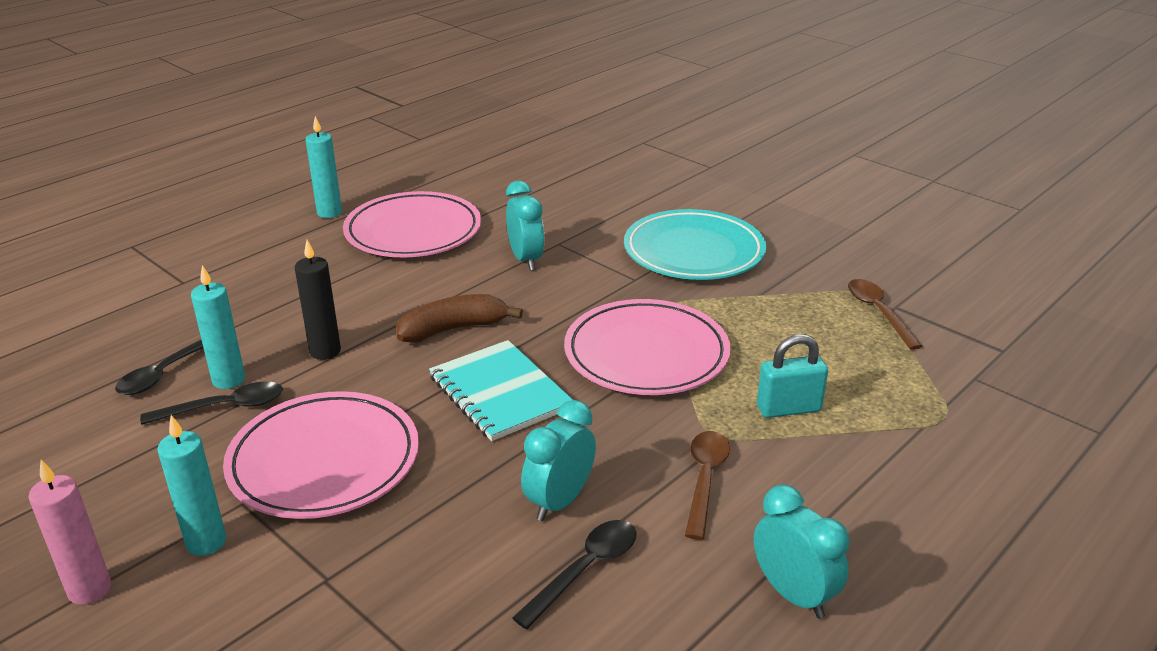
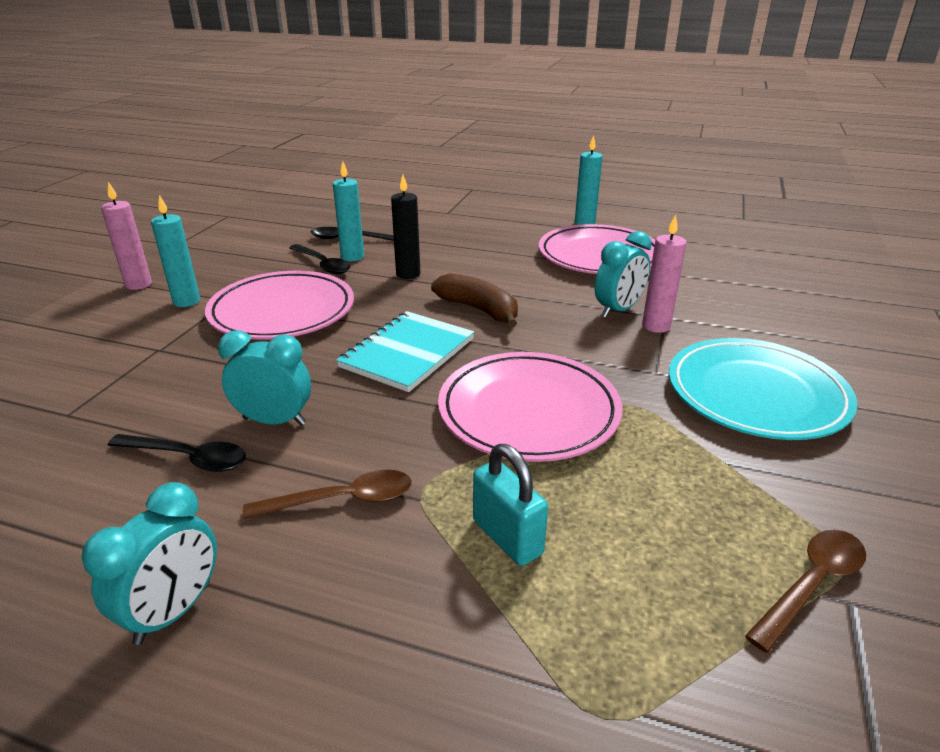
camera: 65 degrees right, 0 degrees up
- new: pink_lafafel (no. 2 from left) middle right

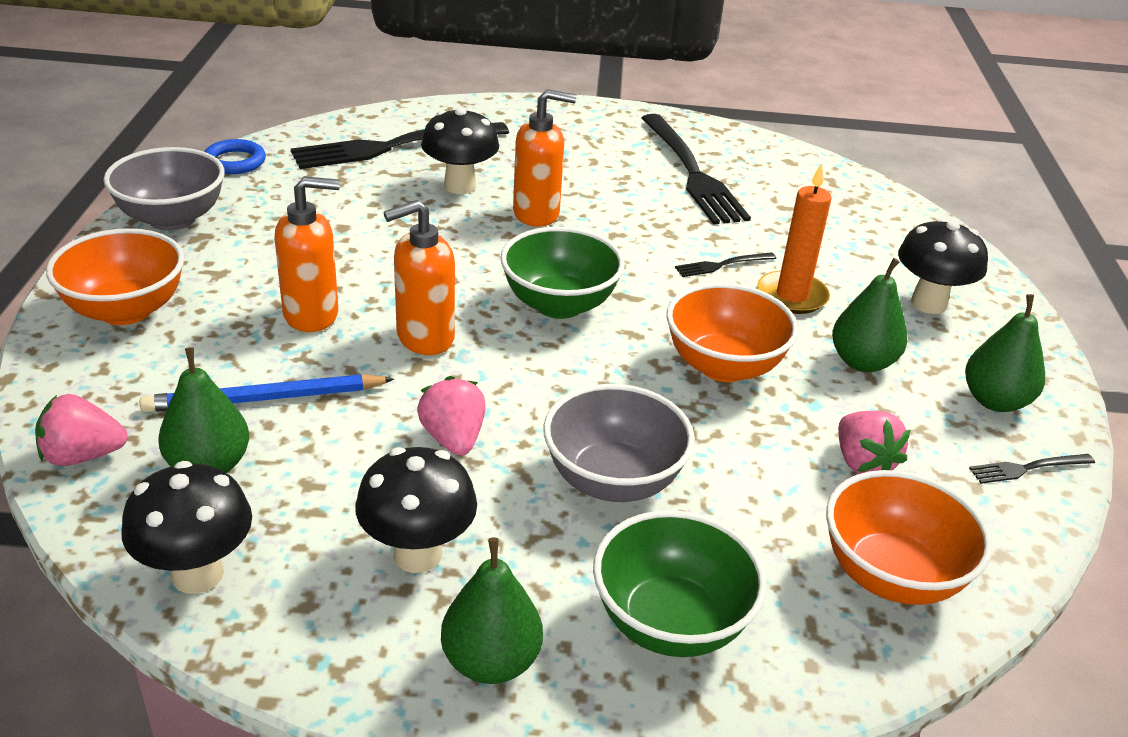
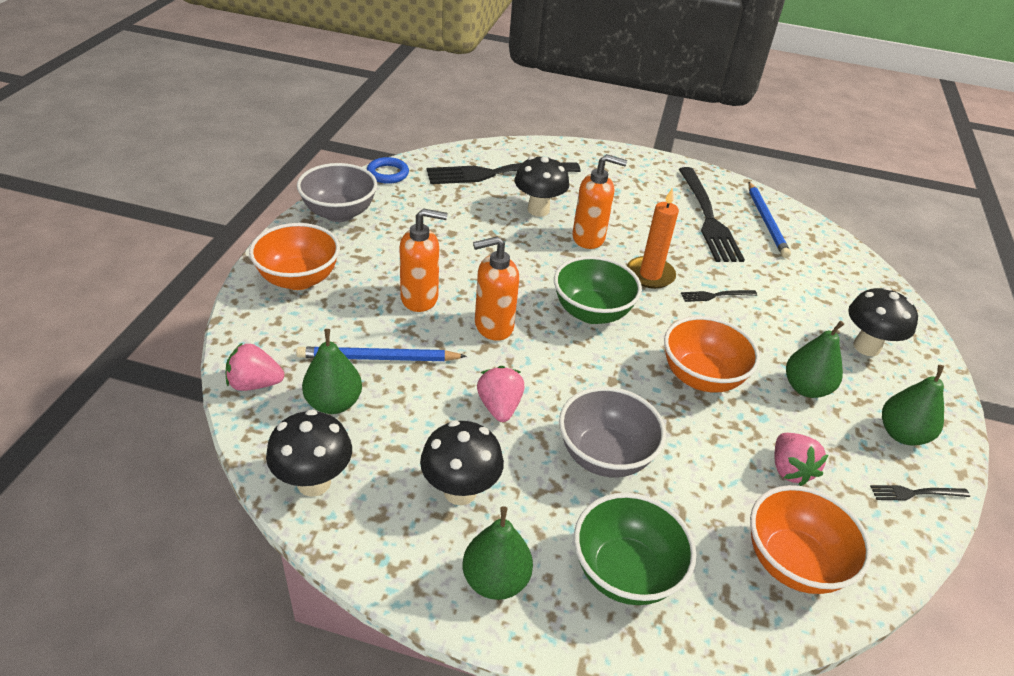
camera: 10 degrees right, 5 degrees up
- shifted: orange_lafafel top right to centre
- new: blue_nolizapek (no. 2 from left) top right

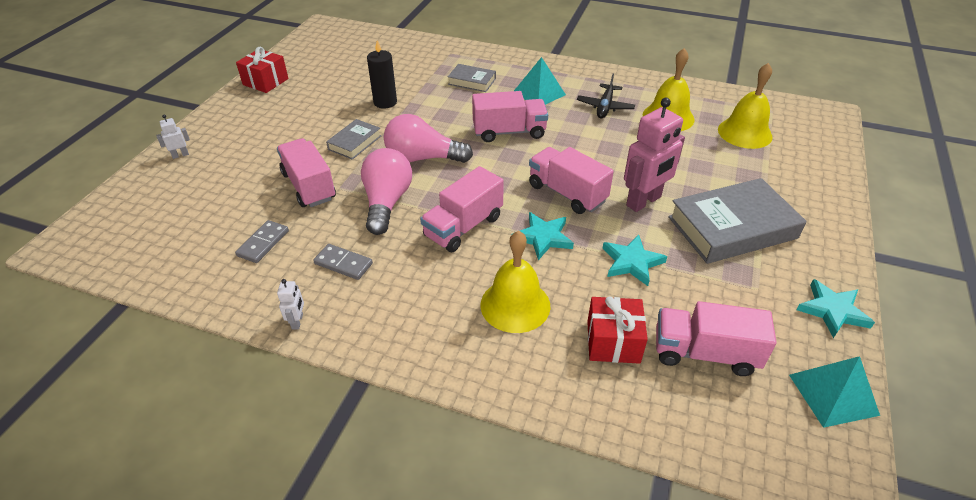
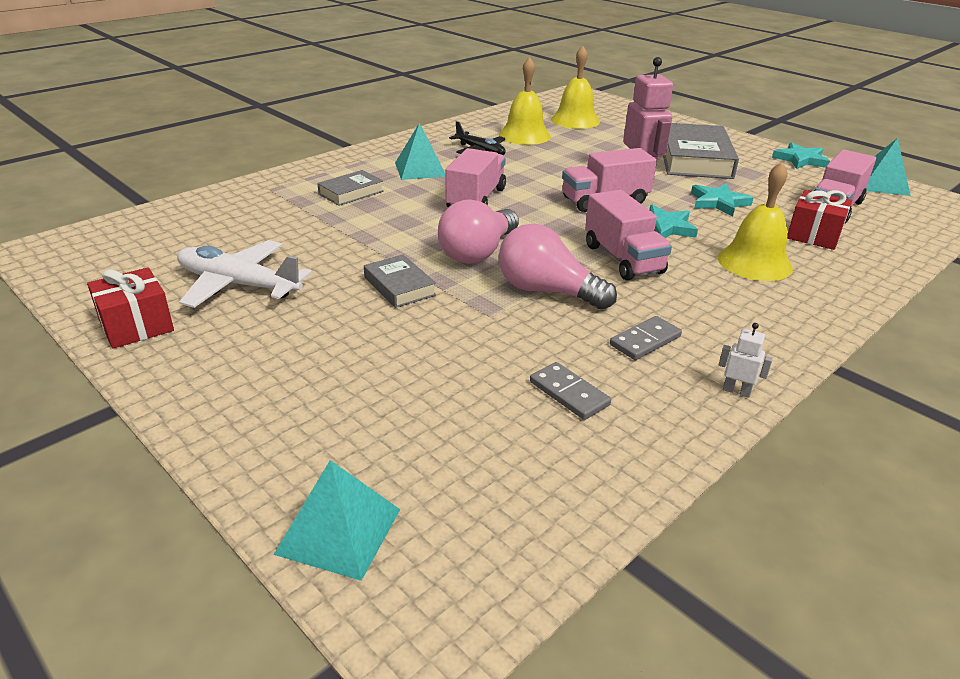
camera: 65 degrees left, 10 degrees down
- gone: black_lafafel top centre
- gone: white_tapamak (no. 1 from left) top left
- gone: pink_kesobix (no. 1 from left) middle left
- new: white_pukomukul middle left
- new: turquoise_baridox (no. 1 from left) bottom centre

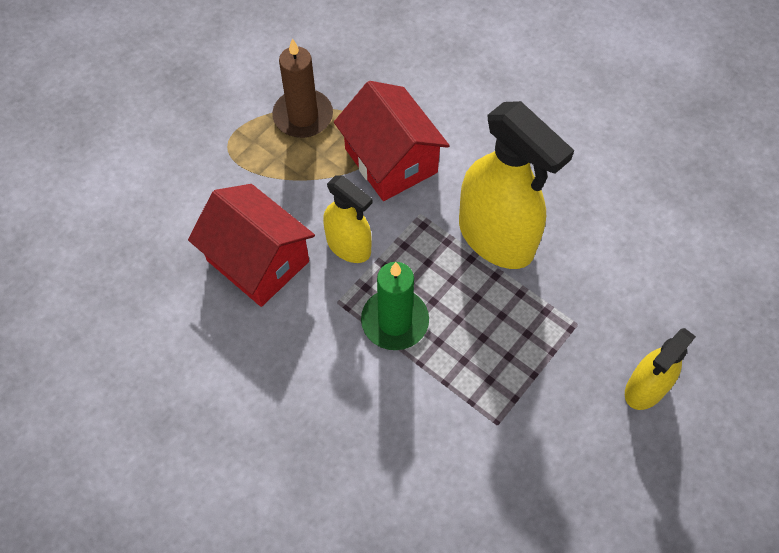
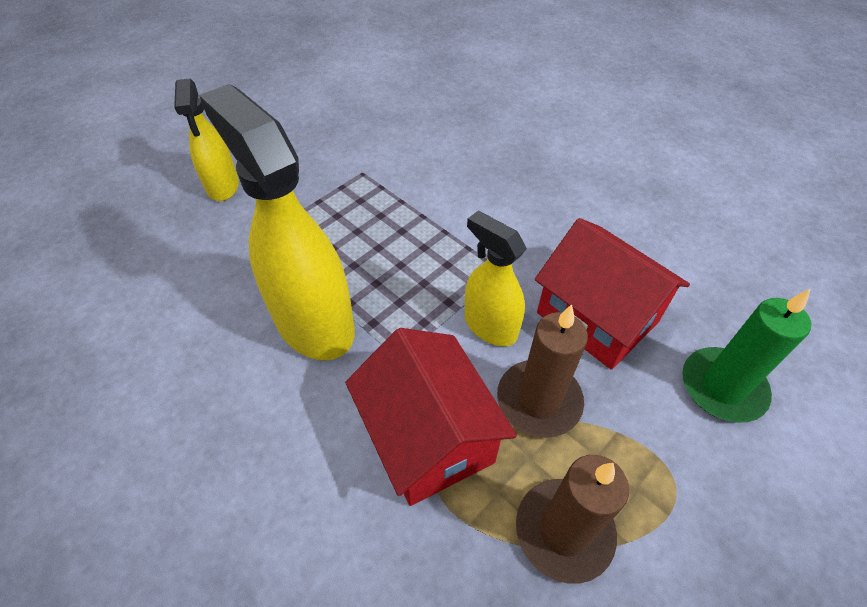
camera: 175 degrees left, 10 degrees down
- shifted: green_lafafel centre to middle right
- rotated: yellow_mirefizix (no. 3 from left in the first image) bottom right = top left 120 degrees clockwise
- new: brown_lafafel (no. 1 from left) centre

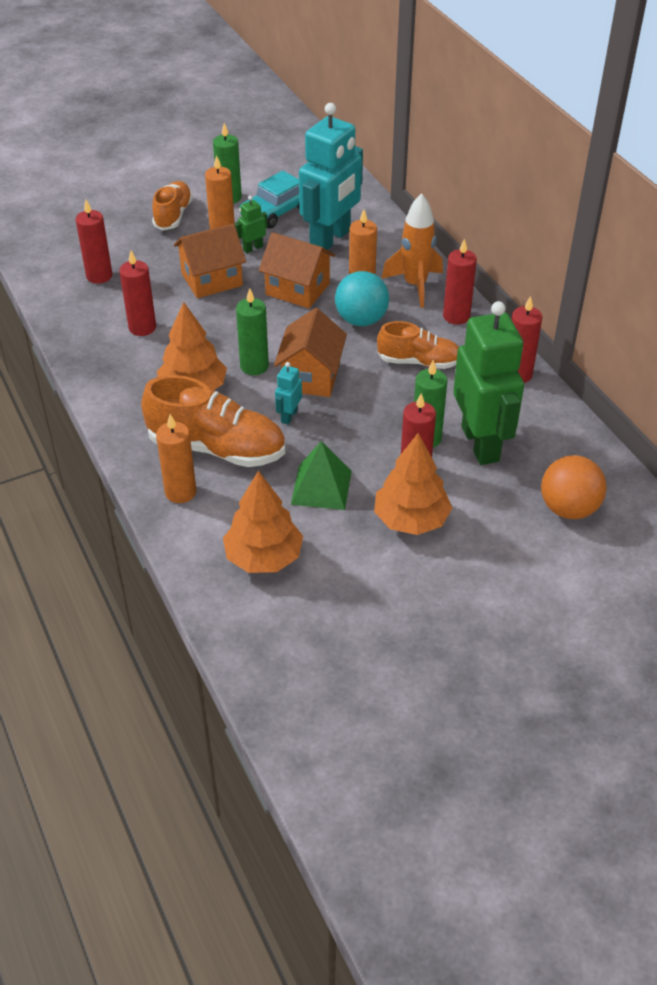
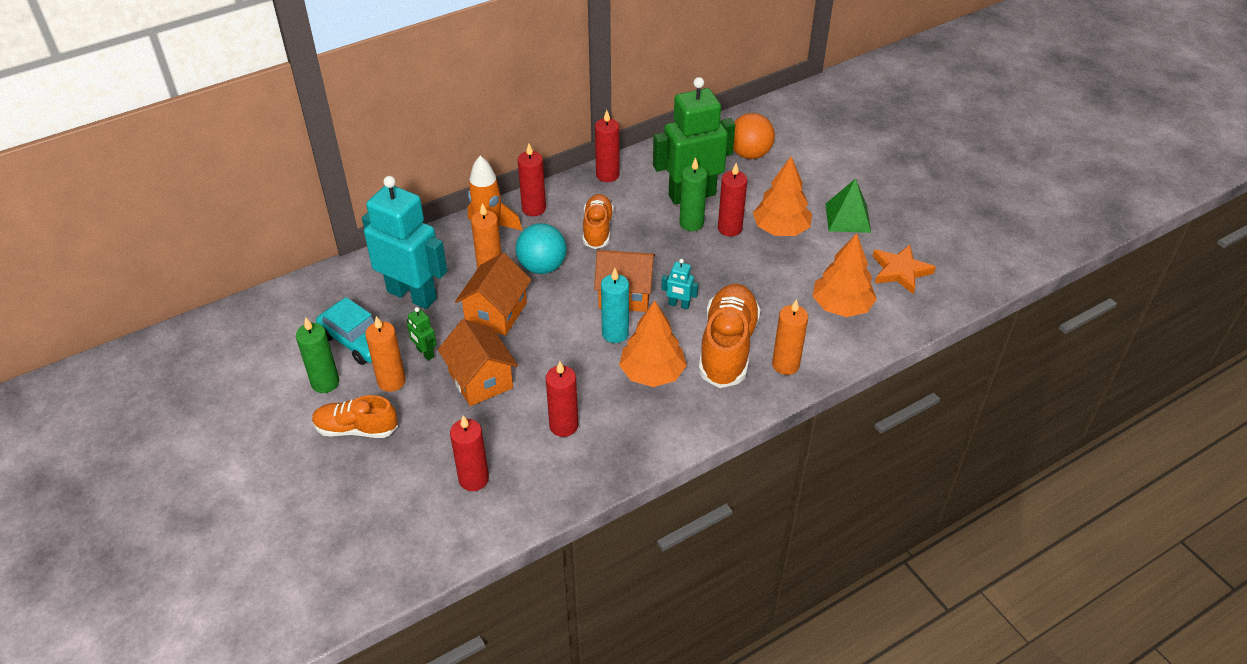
camera: 95 degrees left, 0 degrees up
- repainted: green_lafafel (no. 2 from left) centre to turquoise_lafafel centre
- shifted: green_baridox centre to top right
- new: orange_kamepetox middle right

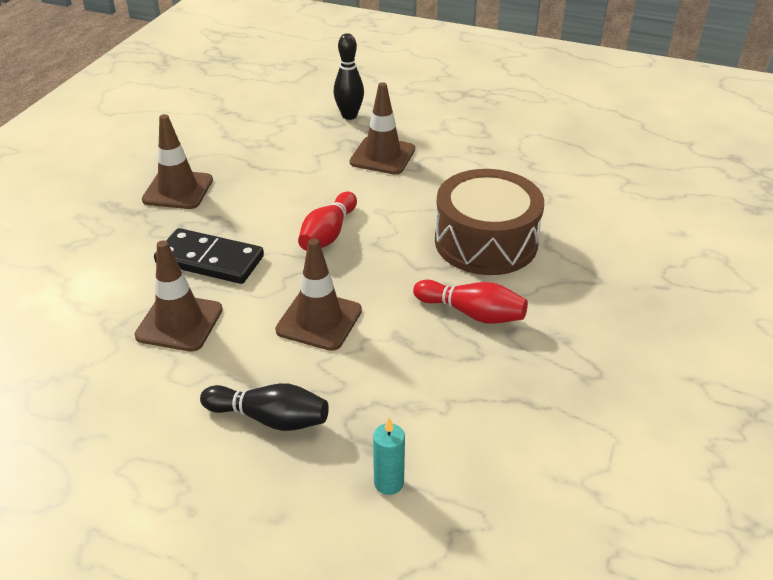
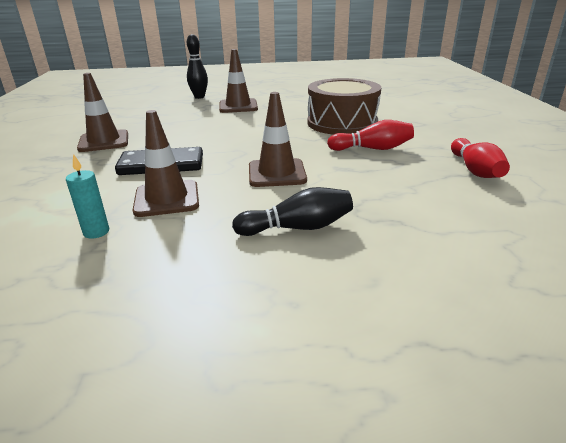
camera: 25 degrees left, 10 degrees down
- shifted: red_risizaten (no. 1 from left in the first image) centre to red_risizaten (no. 2 from left) middle right
- shifted: turquoise_lafafel bottom centre to middle left

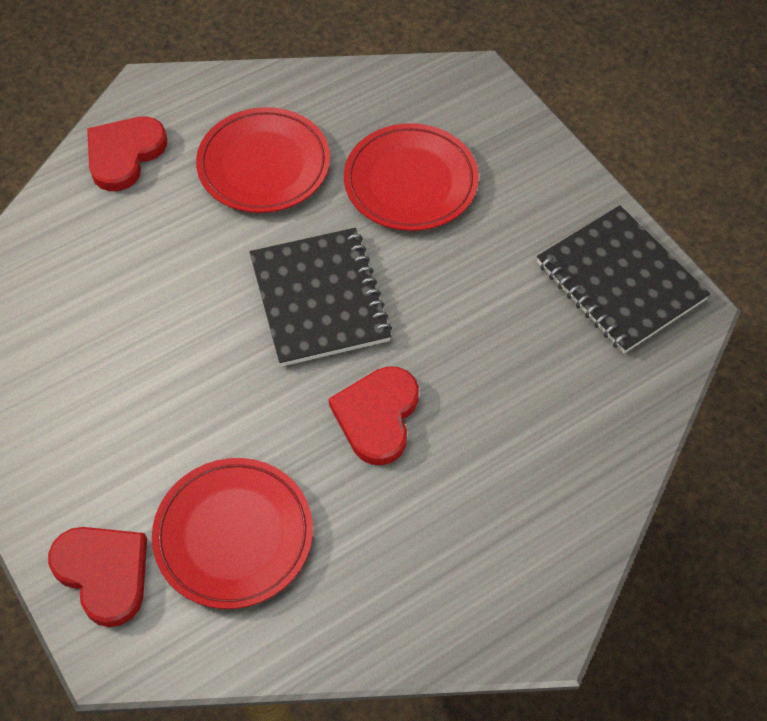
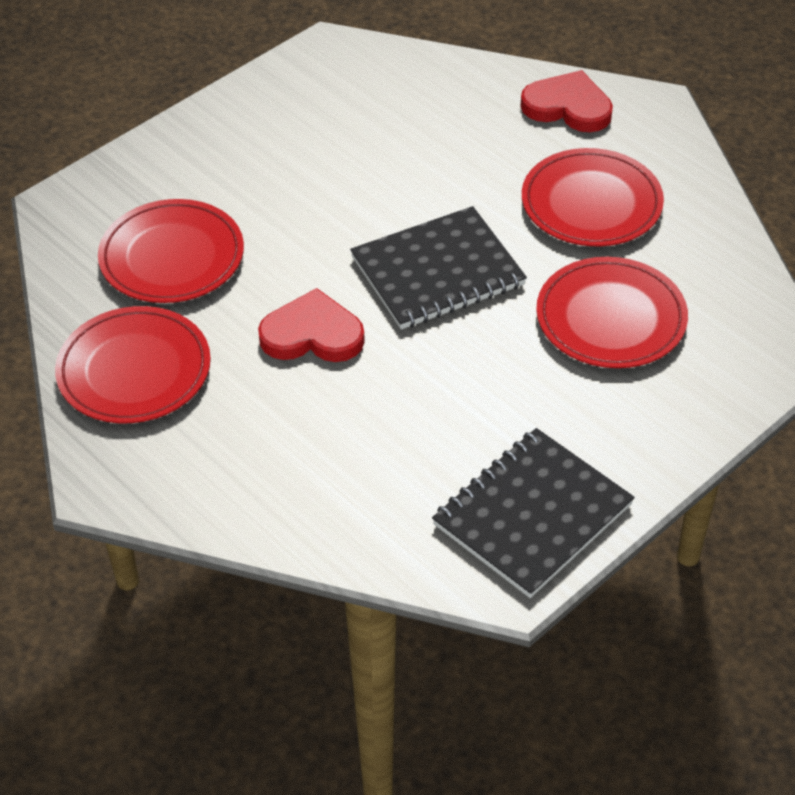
camera: 80 degrees right, 10 degrees down
- gone: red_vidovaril (no. 1 from left) bottom left
- new: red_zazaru (no. 1 from left) middle left

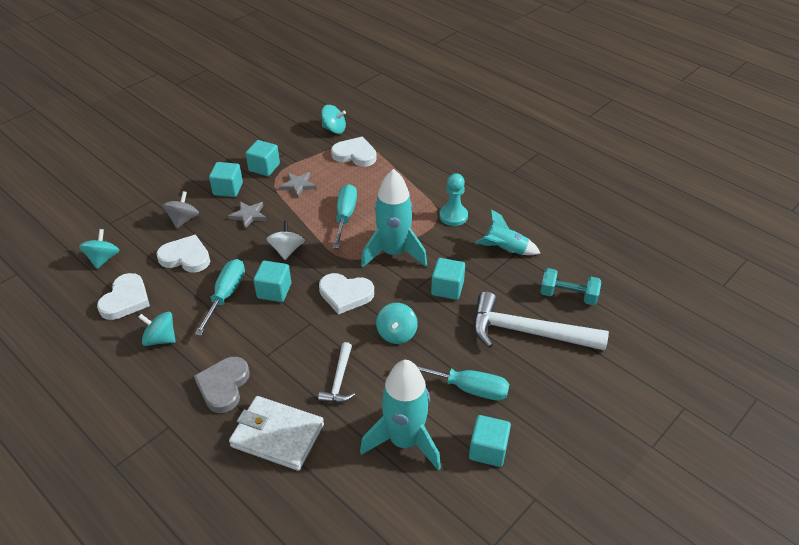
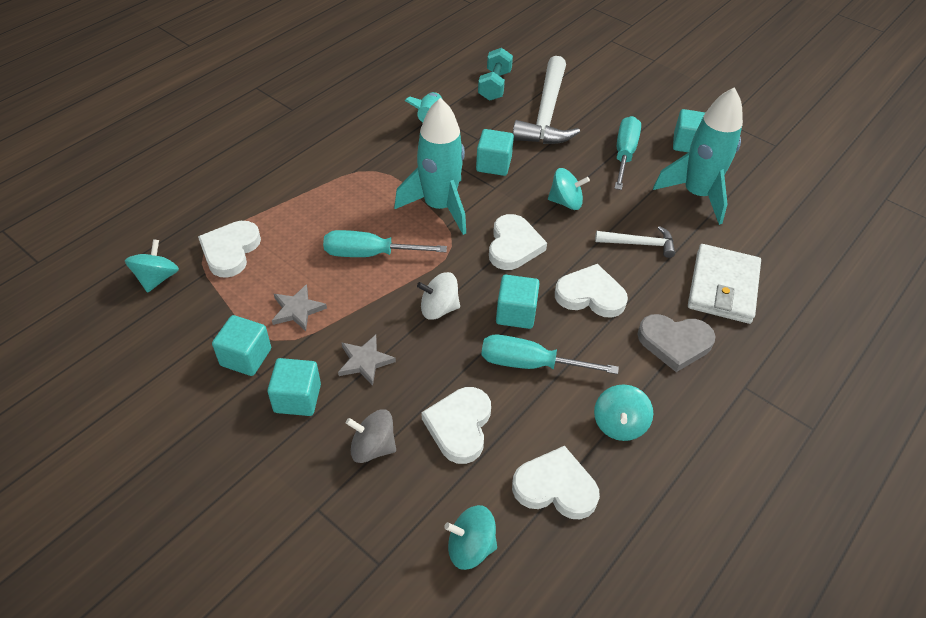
camera: 95 degrees left, 5 degrees up
- gone: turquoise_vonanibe centre
- new: white_vidovaril (no. 5 from left) centre

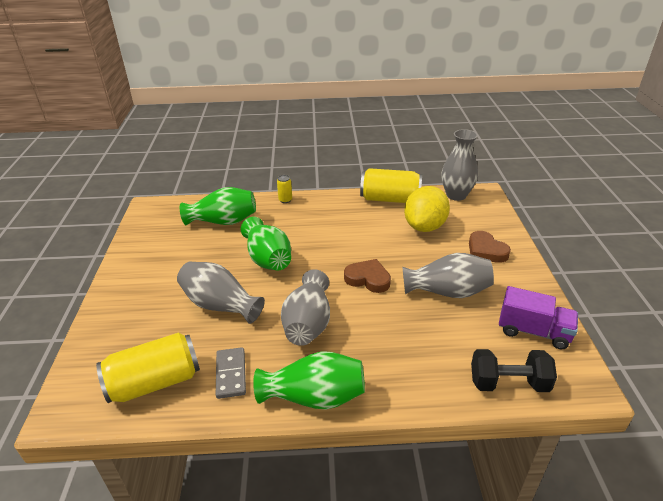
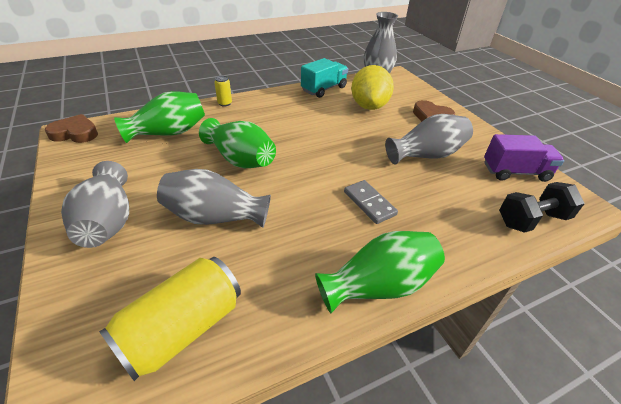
camera: 25 degrees left, 5 degrees up
- swapped: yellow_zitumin (no. 3 from left) centre to turquoise_kesobix top centre
- shifted: brown_vidovaril (no. 1 from left) centre to top left
- shifted: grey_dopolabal (no. 2 from left in the first image) centre to grey_dopolabal (no. 1 from left) middle left
- shifted: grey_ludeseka bottom centre to centre

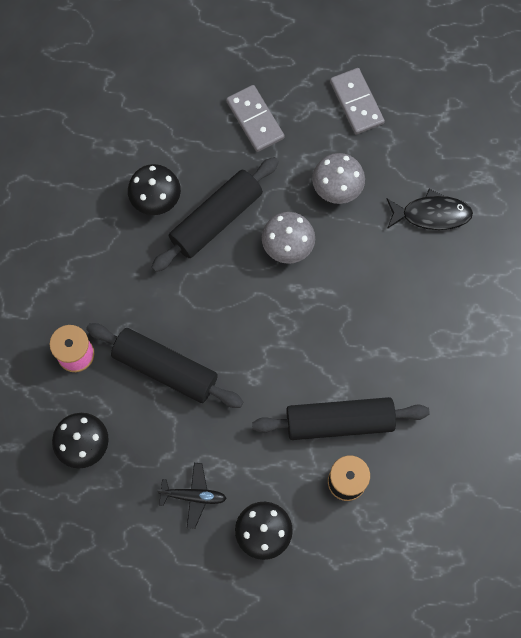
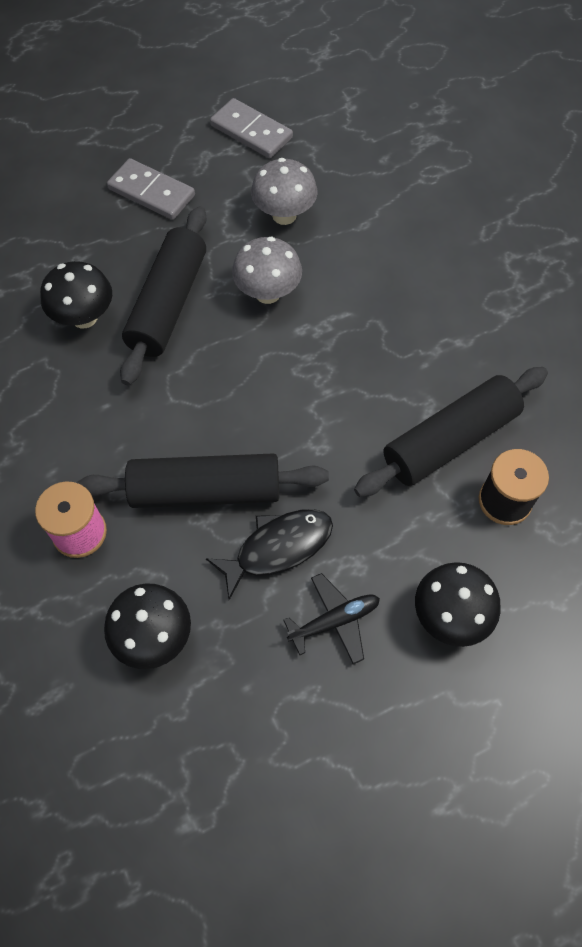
camera: 30 degrees left, 10 degrees down
- shifted: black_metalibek top right to centre

